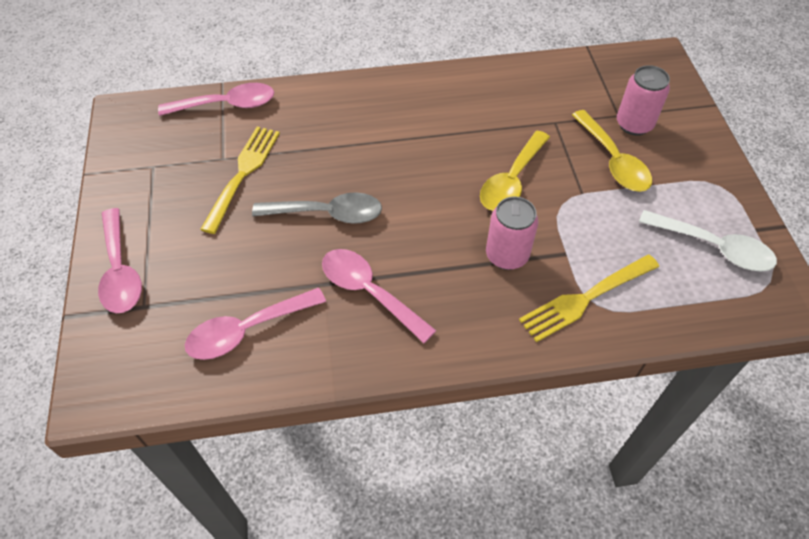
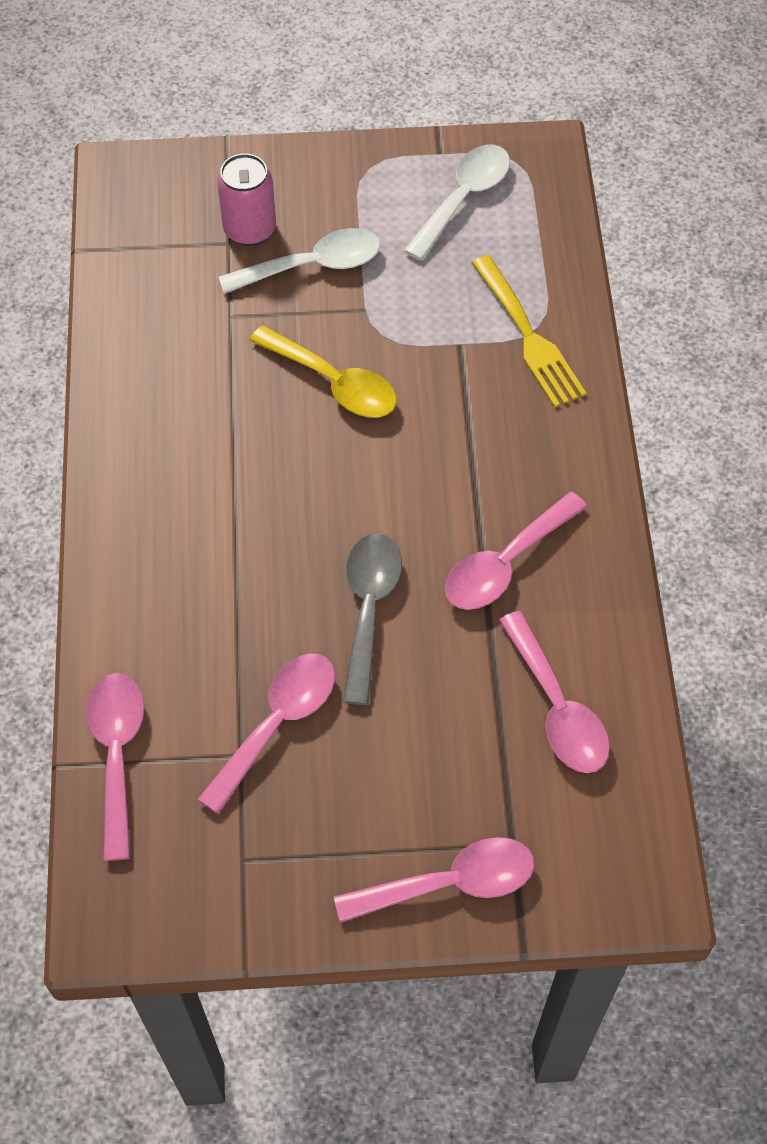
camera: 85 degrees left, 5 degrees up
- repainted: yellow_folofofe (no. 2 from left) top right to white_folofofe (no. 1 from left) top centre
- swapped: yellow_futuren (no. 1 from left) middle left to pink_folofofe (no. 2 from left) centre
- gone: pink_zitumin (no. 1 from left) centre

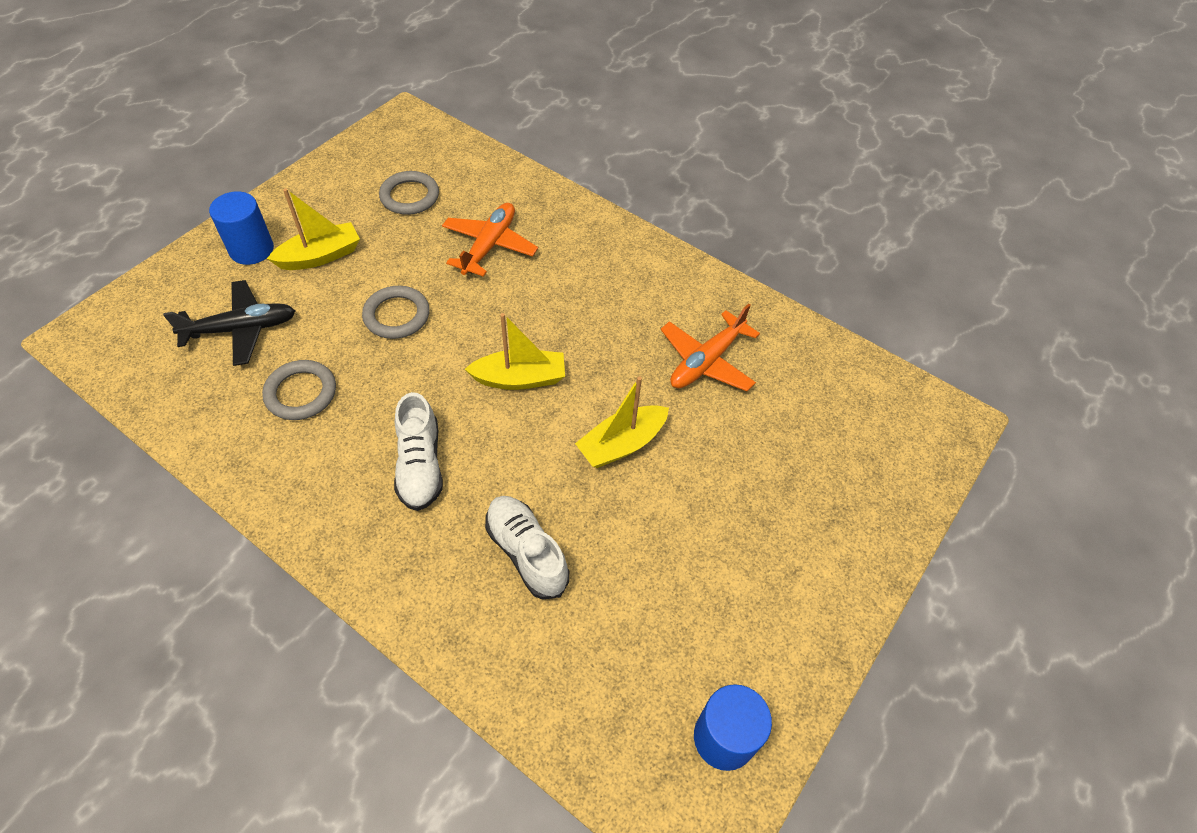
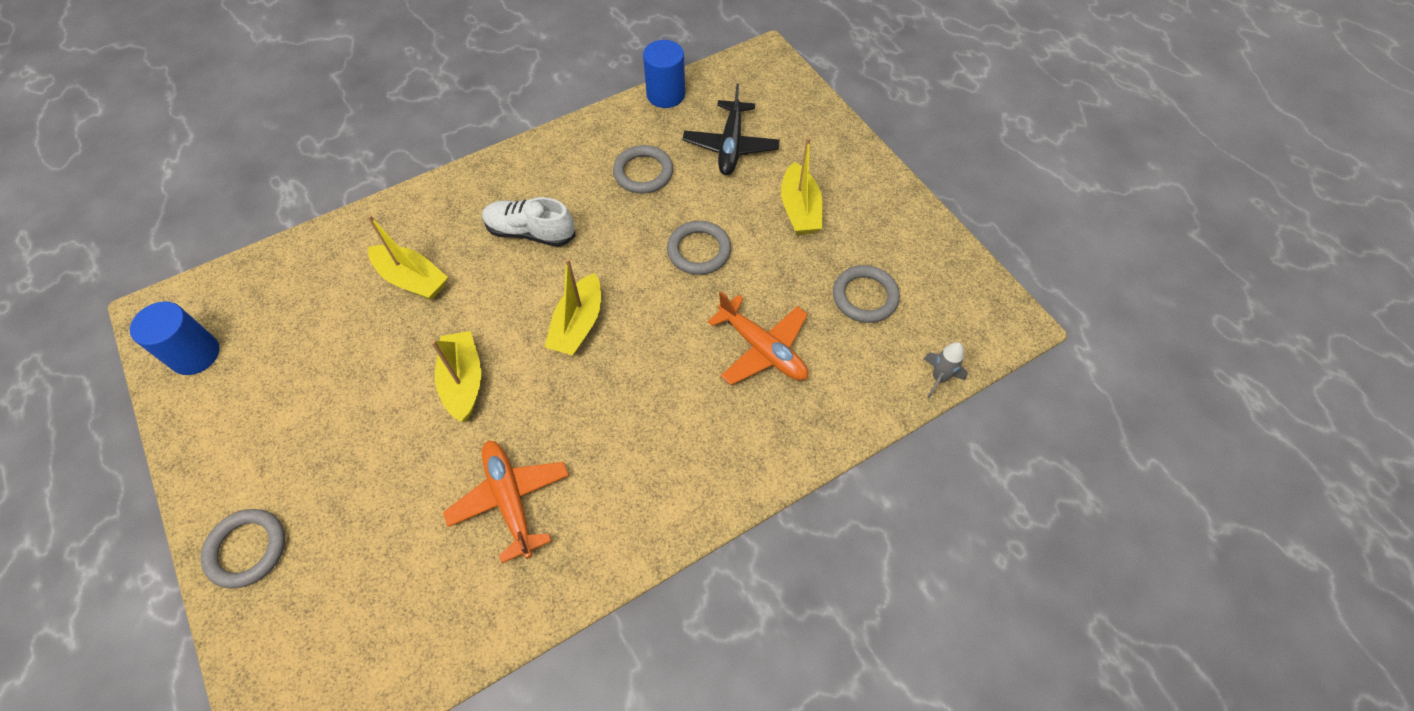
camera: 115 degrees right, 5 degrees up
- shifted: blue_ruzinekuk (no. 1 from left in the first image) top left to blue_ruzinekuk (no. 2 from left) top centre
- swapped: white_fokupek (no. 2 from left) centre to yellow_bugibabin (no. 1 from left) middle left
- new: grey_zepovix middle right
- new: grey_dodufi (no. 1 from left) bottom left

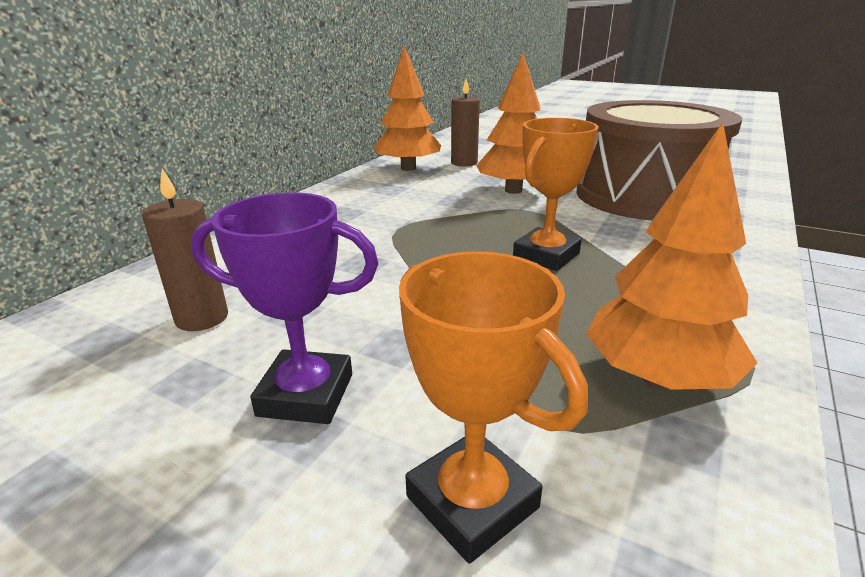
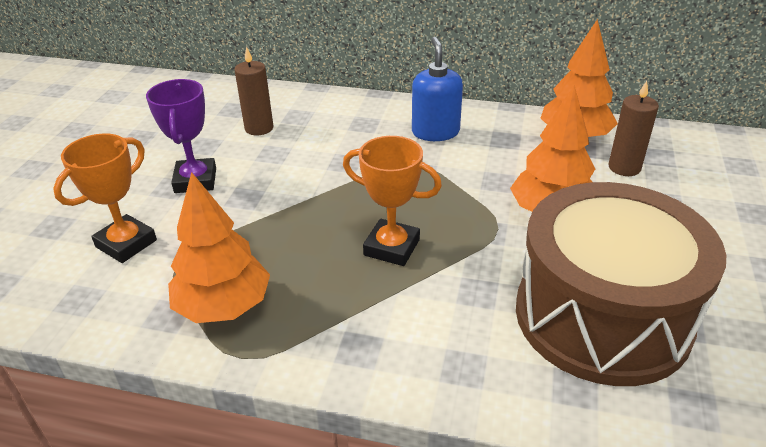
camera: 75 degrees right, 10 degrees up
- new: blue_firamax top centre

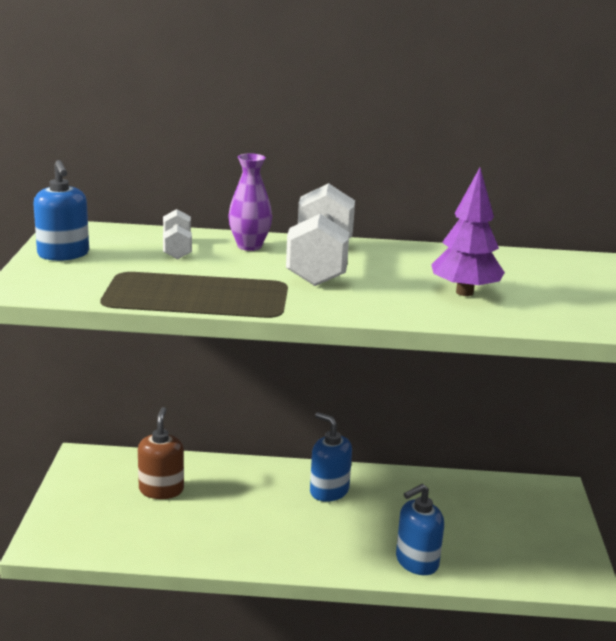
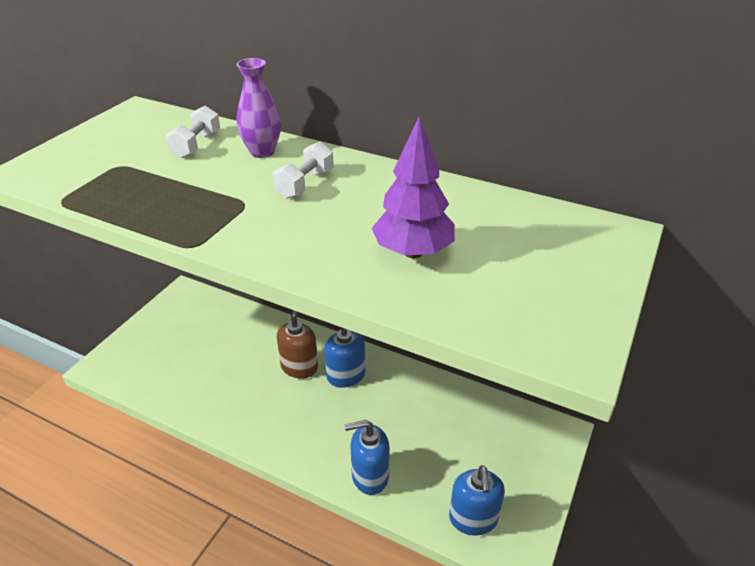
camera: 25 degrees right, 15 degrees up
- shifted: blue_firamax (no. 1 from left in the first image) top left to blue_firamax (no. 3 from left) bottom centre
- scaled: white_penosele (no. 2 from left) centre = top centre x0.50
- shifted: brown_firamax bottom left to centre

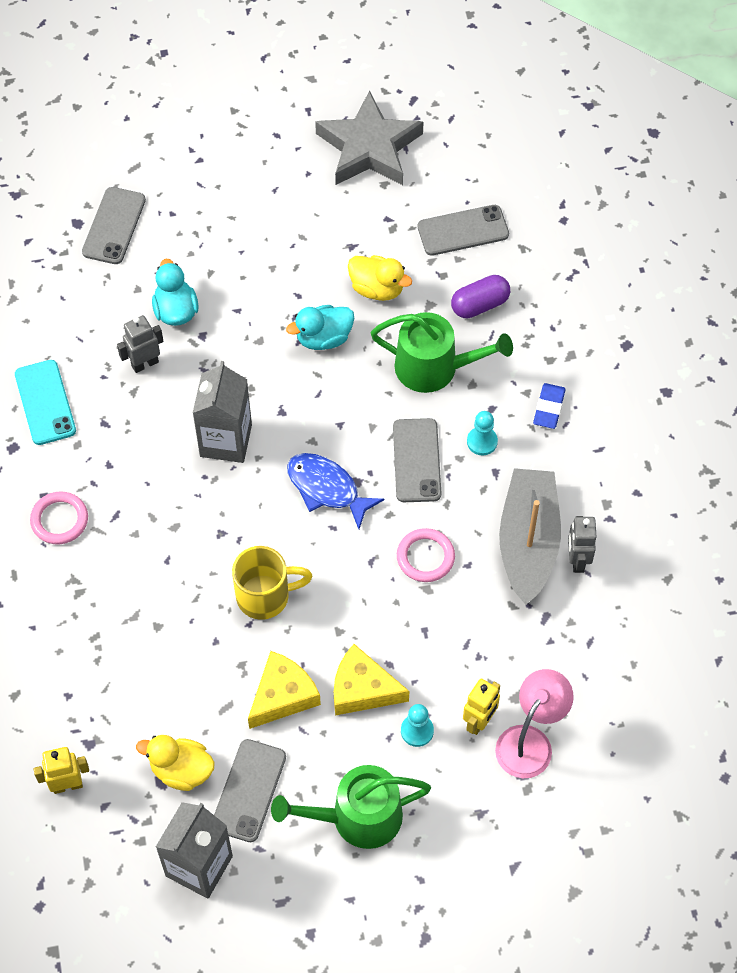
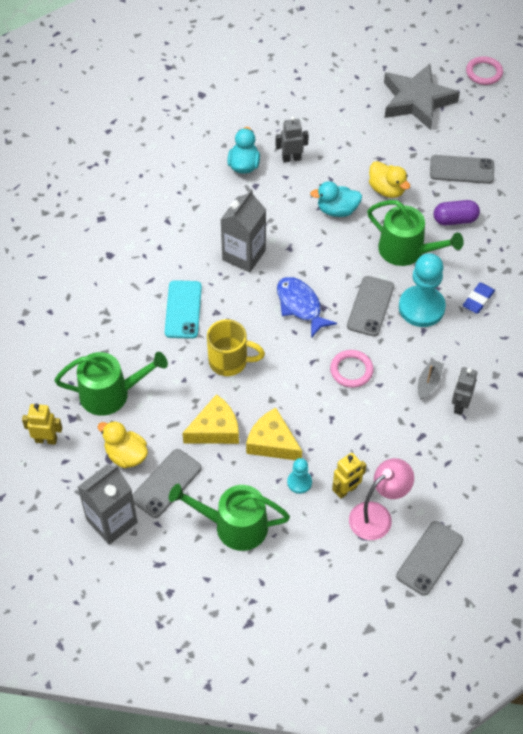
camera: 20 degrees right, 5 degrees down
- shifted: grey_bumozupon (no. 1 from left in the first image) top left to grey_bumozupon (no. 3 from left) bottom right
- shifted: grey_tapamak (no. 1 from left) middle left to top centre
- shifted: turquoise_bumozupon middle left to centre
- scaled: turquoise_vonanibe (no. 2 from left) centre = middle right x2.03
- scaled: grey_bugibabin middle right = middle right x0.43
- shifted: pink_dodufi (no. 1 from left in the first image) middle left to pink_dodufi (no. 2 from left) top right
- new: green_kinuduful (no. 1 from left) middle left

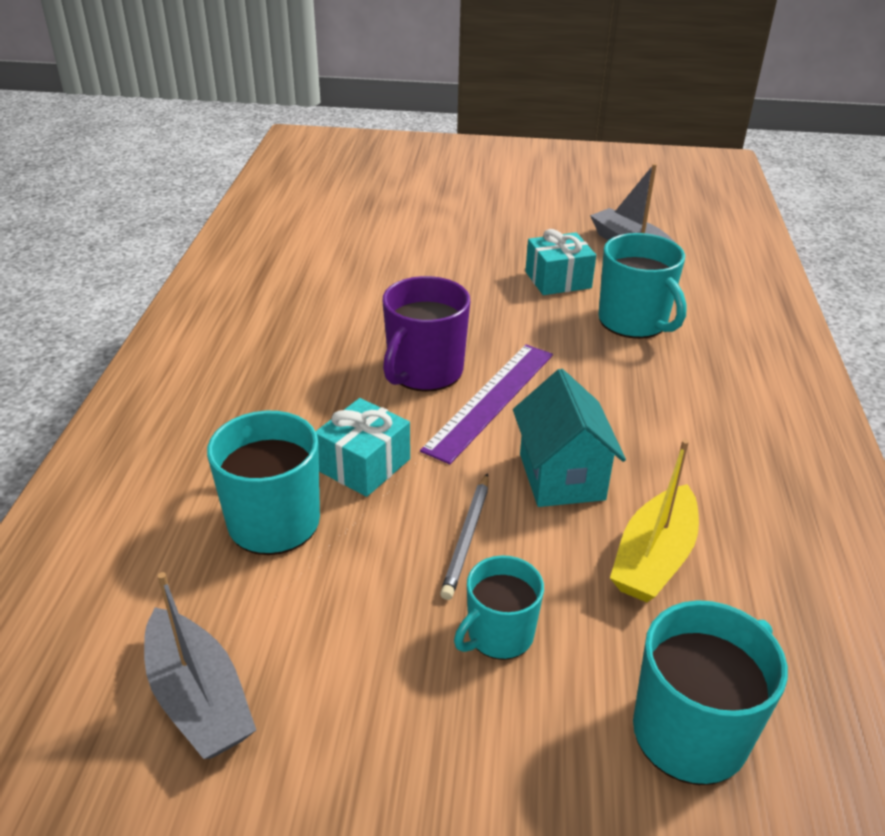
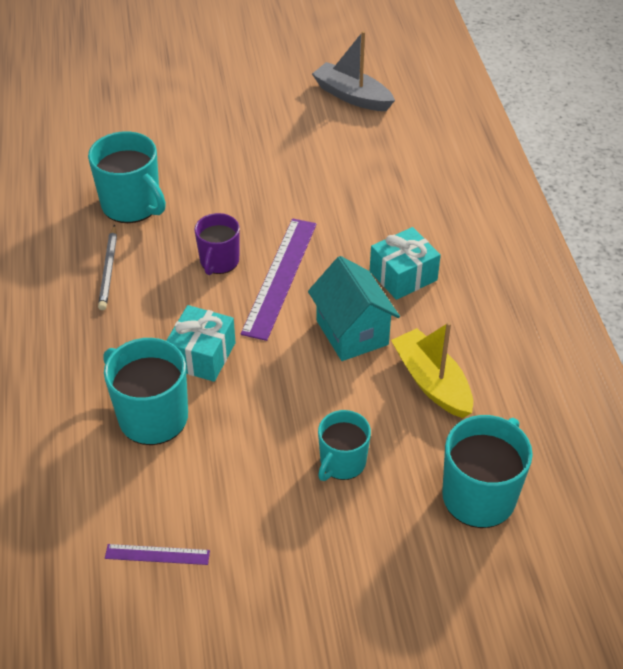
camera: 15 degrees left, 10 degrees up
- shifted: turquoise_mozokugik (no. 2 from left) top centre to centre
- shifted: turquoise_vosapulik (no. 3 from left in the first image) middle right to turquoise_vosapulik (no. 1 from left) top left
- scaled: purple_vosapulik centre = centre x0.64
- rotated: yellow_bugibabin middle right = middle right 135 degrees clockwise
- shifted: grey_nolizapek centre to middle left
- swapped: grey_bugibabin (no. 1 from left) bottom left to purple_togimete (no. 1 from left) bottom left

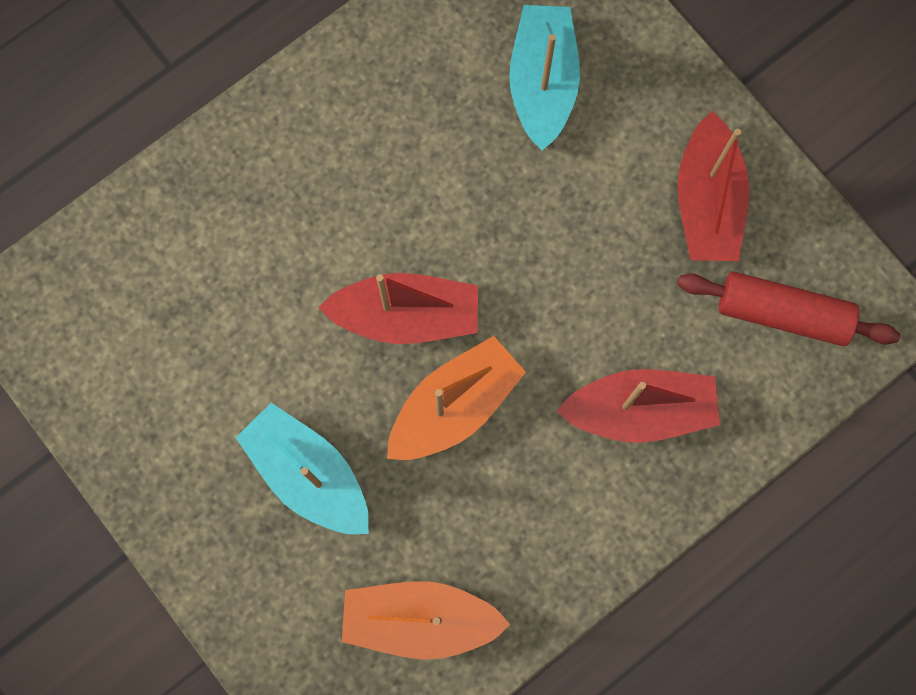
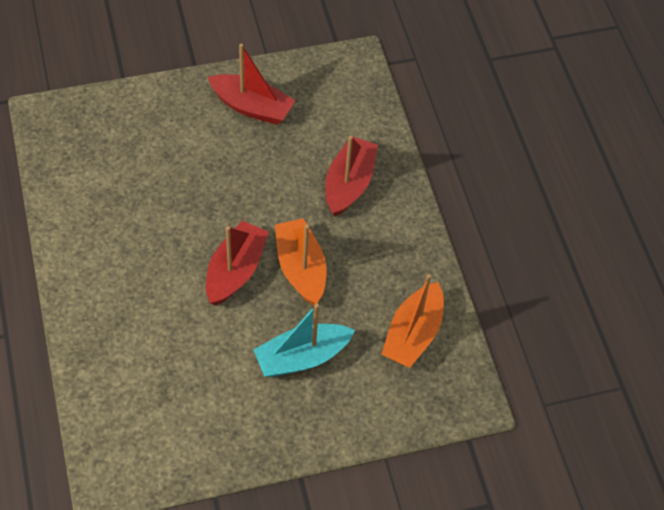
camera: 70 degrees left, 20 degrees down
- gone: turquoise_bugibabin (no. 2 from left) top centre
- gone: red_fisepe middle right

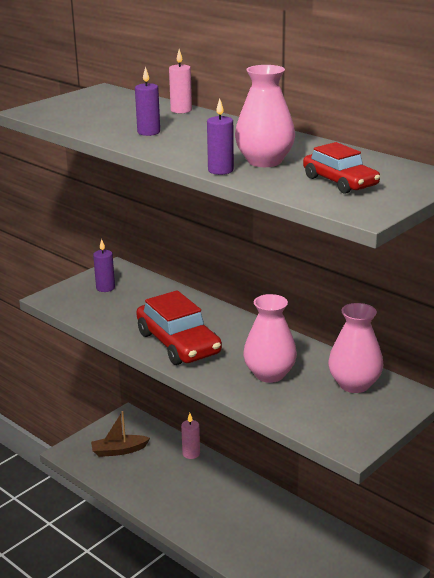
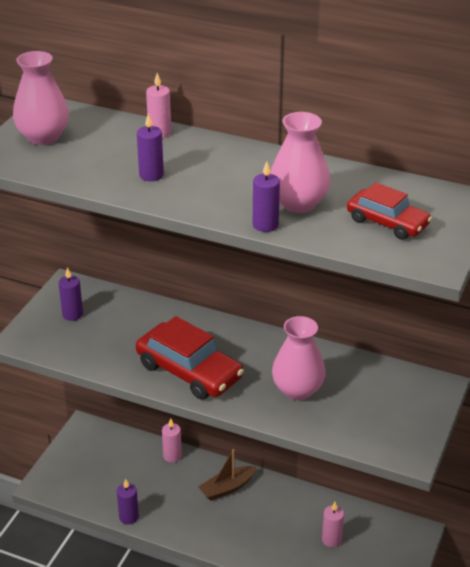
camera: 20 degrees left, 10 degrees up
- shifted: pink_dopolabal (no. 3 from left in the first image) middle right to pink_dopolabal (no. 1 from left) top left
- shifted: brown_bugibabin bottom left to bottom centre
- new: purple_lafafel (no. 2 from left) bottom left
- new: pink_lafafel (no. 3 from left) bottom right

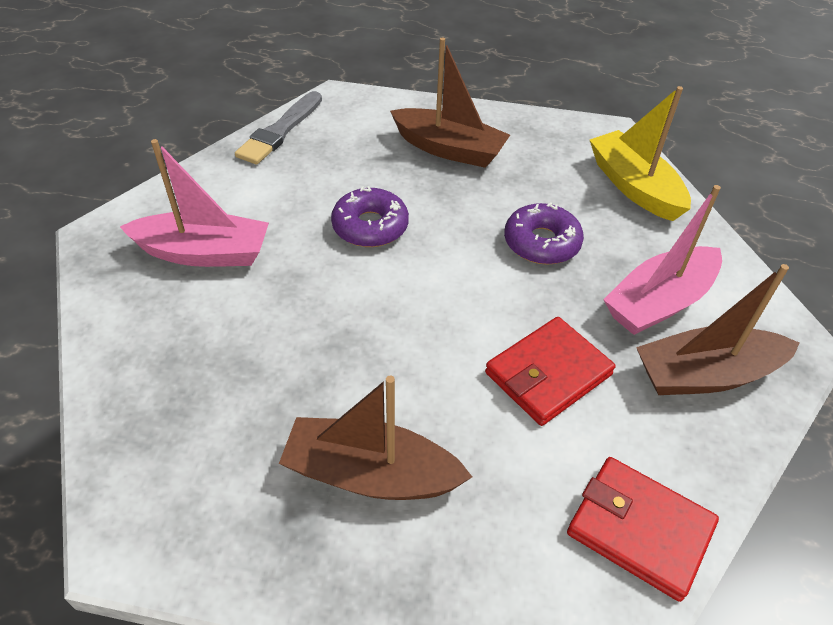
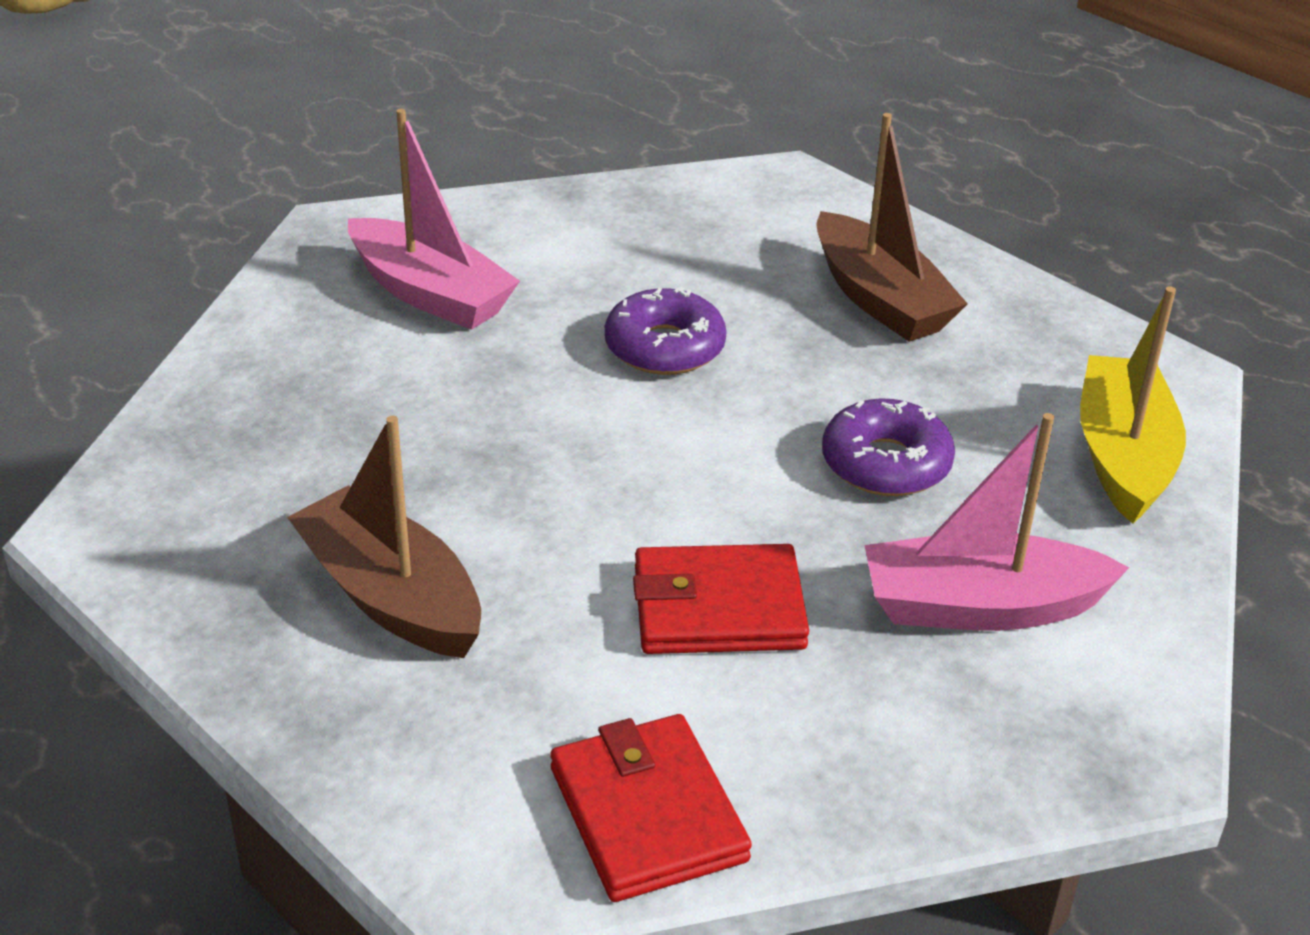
camera: 35 degrees right, 10 degrees down
- gone: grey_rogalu top centre
- gone: brown_bugibabin (no. 3 from left) middle right

